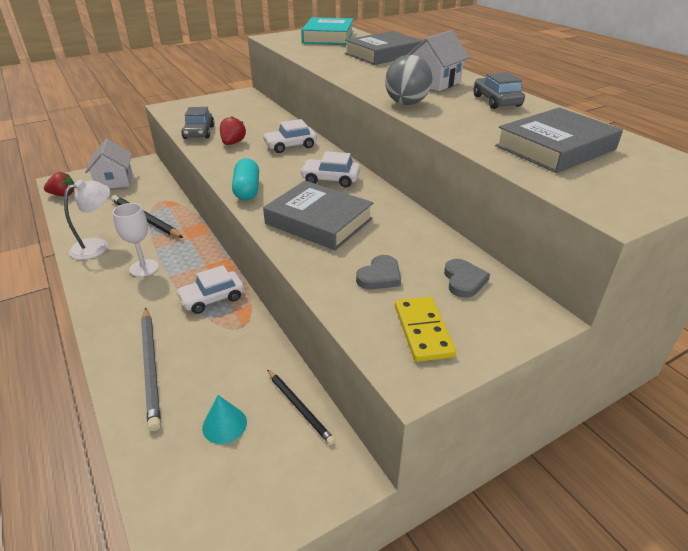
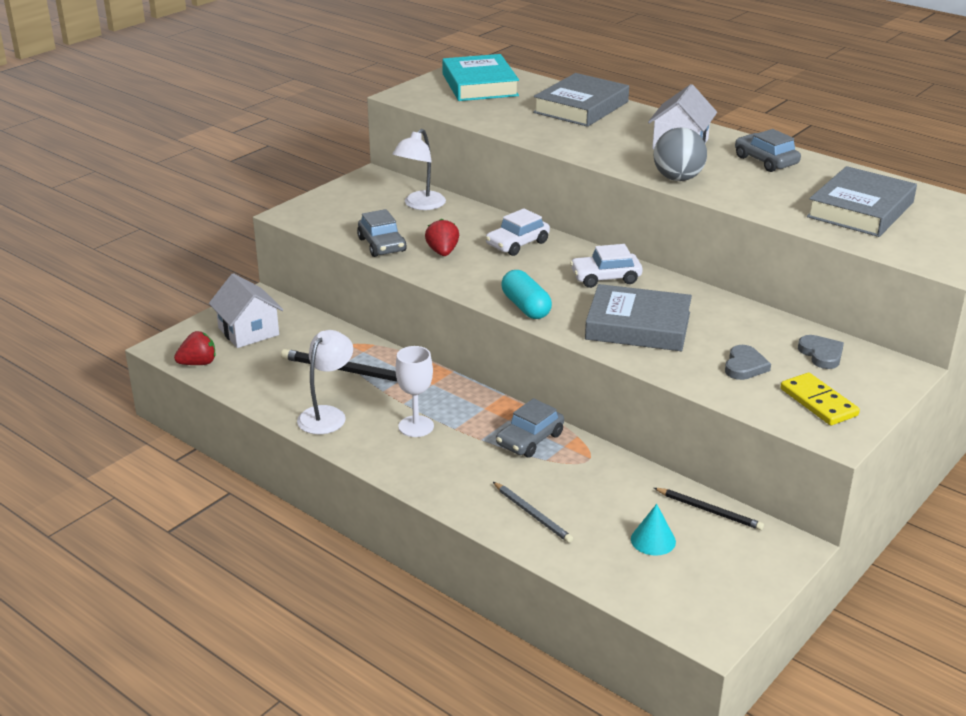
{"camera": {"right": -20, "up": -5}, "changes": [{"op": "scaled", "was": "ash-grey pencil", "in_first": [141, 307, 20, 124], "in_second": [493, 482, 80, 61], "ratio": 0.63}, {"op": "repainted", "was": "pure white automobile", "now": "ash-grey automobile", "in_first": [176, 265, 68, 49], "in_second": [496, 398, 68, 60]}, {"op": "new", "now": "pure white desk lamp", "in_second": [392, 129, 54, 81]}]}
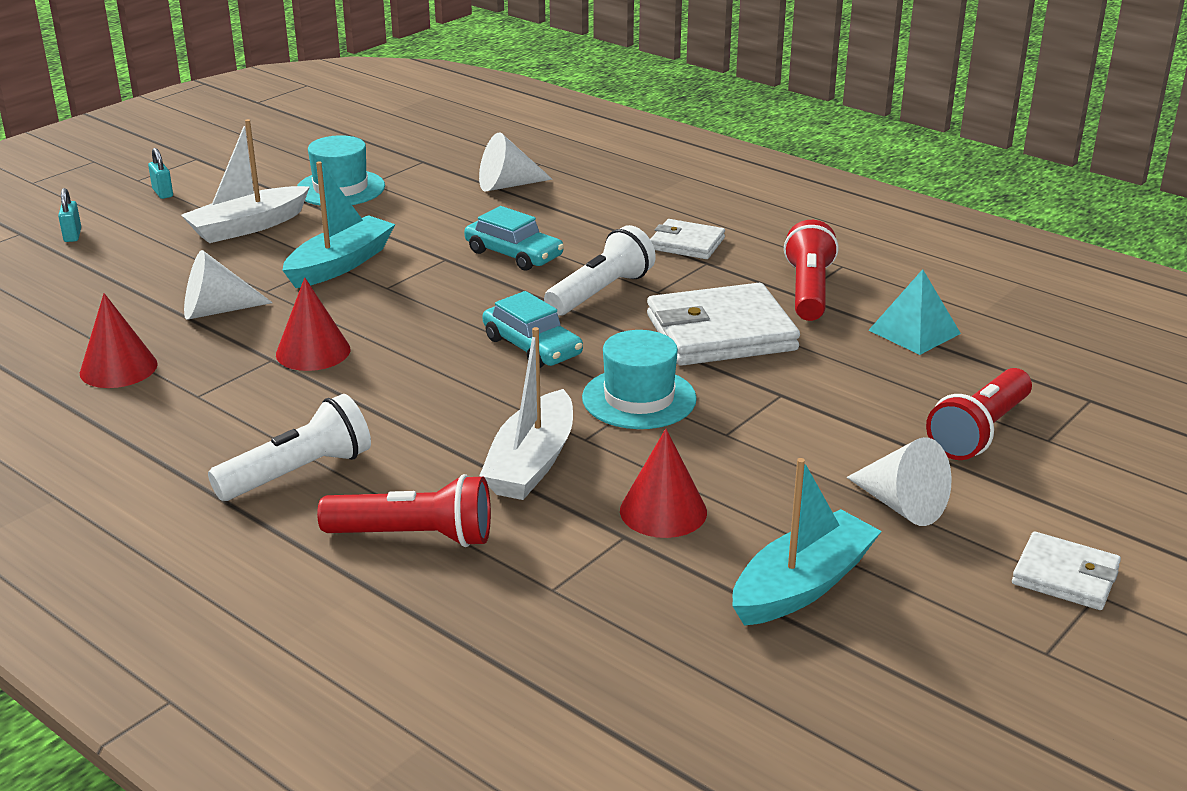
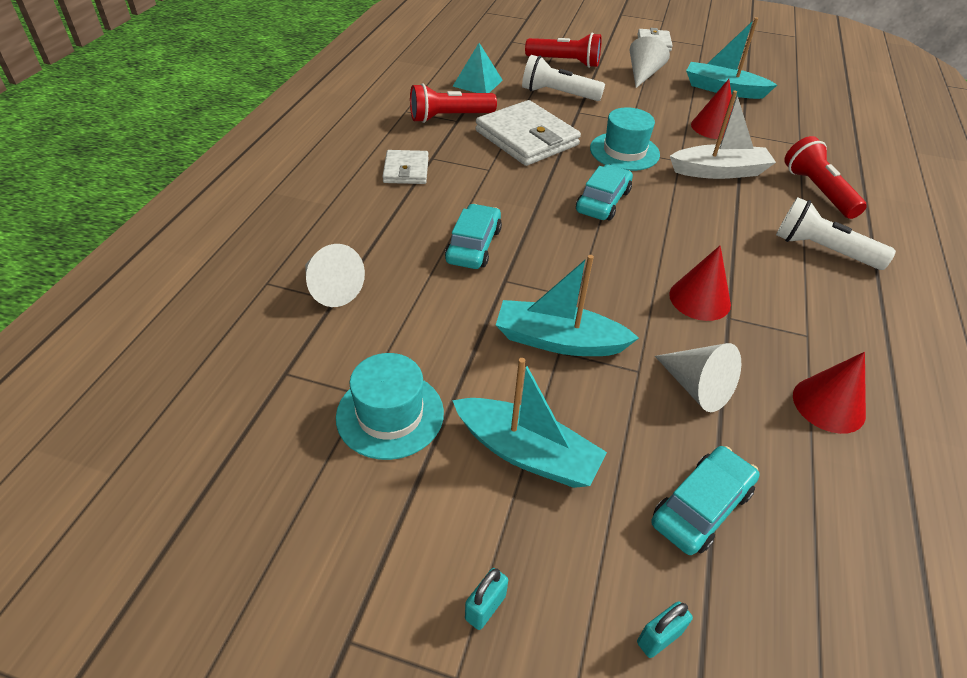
{"camera": {"right": -115, "up": 15}, "changes": [{"op": "repainted", "was": "pure white boat", "now": "turquoise boat", "in_first": [181, 119, 129, 124], "in_second": [452, 358, 155, 130]}, {"op": "shifted", "was": "pure white flashlight", "in_first": [544, 225, 112, 91], "in_second": [522, 55, 83, 46]}, {"op": "new", "now": "turquoise automobile", "in_second": [651, 446, 109, 109]}]}
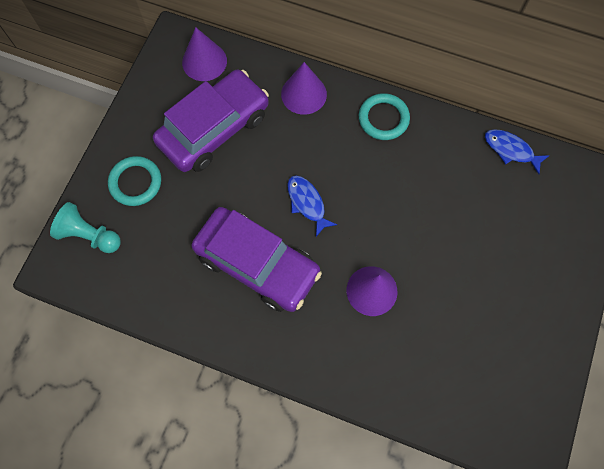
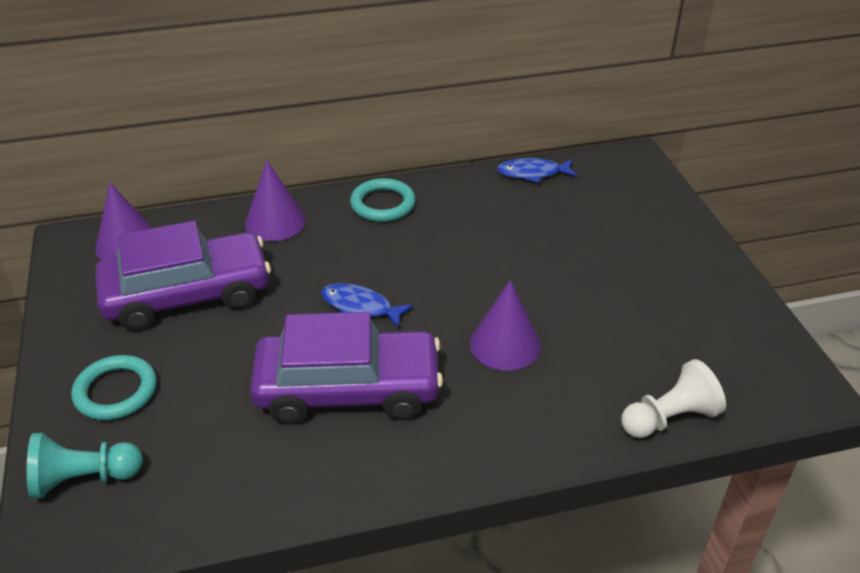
{"camera": {"right": -35, "up": -30}, "changes": [{"op": "rotated", "was": "purple automobile", "in_first": [153, 69, 116, 103], "in_second": [95, 221, 176, 110], "clockwise": 60}, {"op": "new", "now": "pure white chess pawn", "in_second": [621, 359, 105, 79]}]}
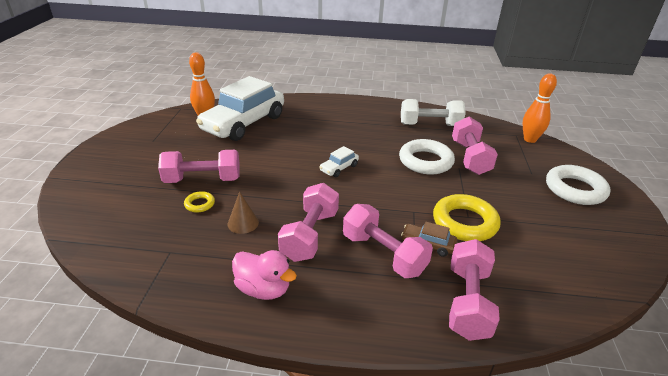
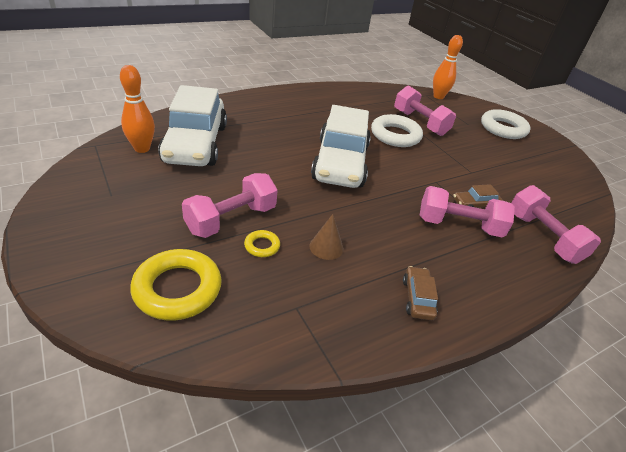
{"camera": {"right": -40, "up": 5}, "changes": [{"op": "swapped", "was": "rosy rubber duck", "now": "dark brown automobile", "in_first": [232, 250, 65, 50], "in_second": [403, 266, 35, 54]}, {"op": "gone", "was": "rosy free weight", "in_first": [278, 183, 61, 79]}, {"op": "scaled", "was": "pure white automobile", "in_first": [319, 146, 40, 31], "in_second": [311, 105, 60, 83], "ratio": 2.47}, {"op": "gone", "was": "pure white free weight", "in_first": [401, 99, 65, 27]}, {"op": "shifted", "was": "yellow ring", "in_first": [433, 194, 68, 47], "in_second": [130, 249, 92, 71]}]}
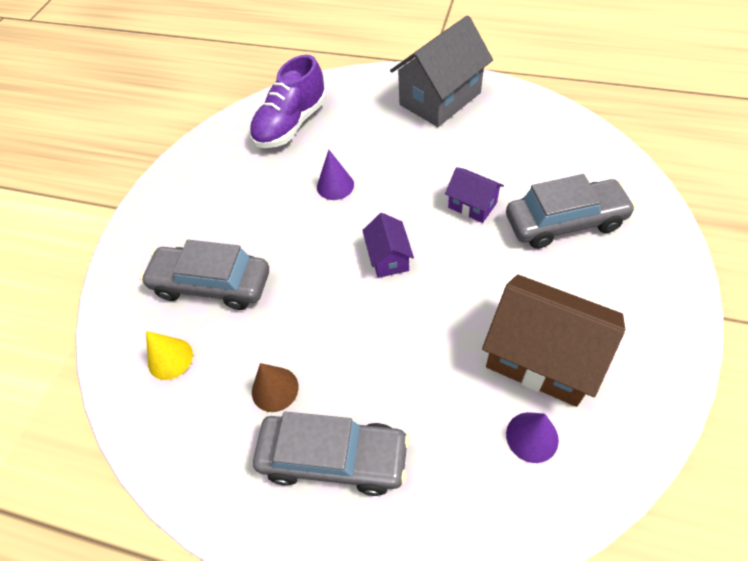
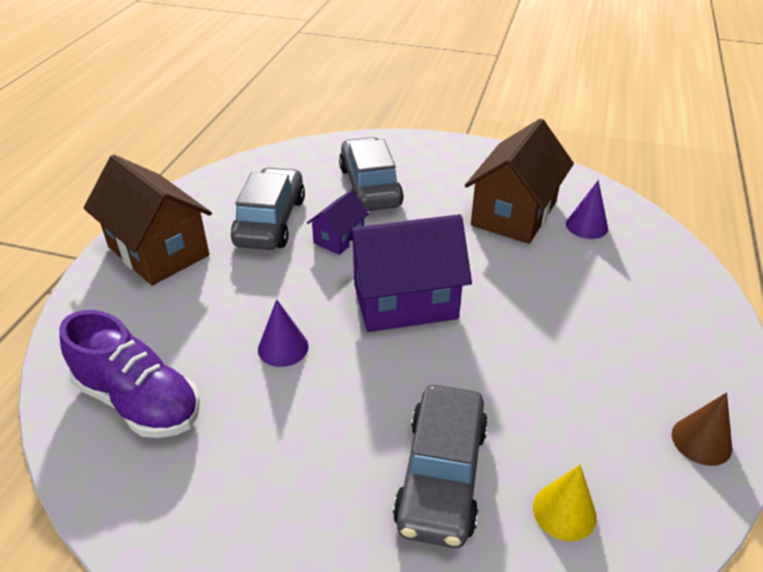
{"camera": {"right": -95, "up": -15}, "changes": [{"op": "shifted", "was": "dark brown cone shape", "in_first": [252, 363, 47, 49], "in_second": [672, 392, 60, 74]}, {"op": "shifted", "was": "ash-grey automobile", "in_first": [253, 411, 157, 85], "in_second": [231, 167, 74, 83]}, {"op": "scaled", "was": "purple toy house", "in_first": [362, 213, 52, 65], "in_second": [346, 214, 126, 118], "ratio": 1.96}, {"op": "repainted", "was": "ash-grey toy house", "now": "dark brown toy house", "in_first": [390, 15, 103, 112], "in_second": [84, 155, 128, 131]}]}
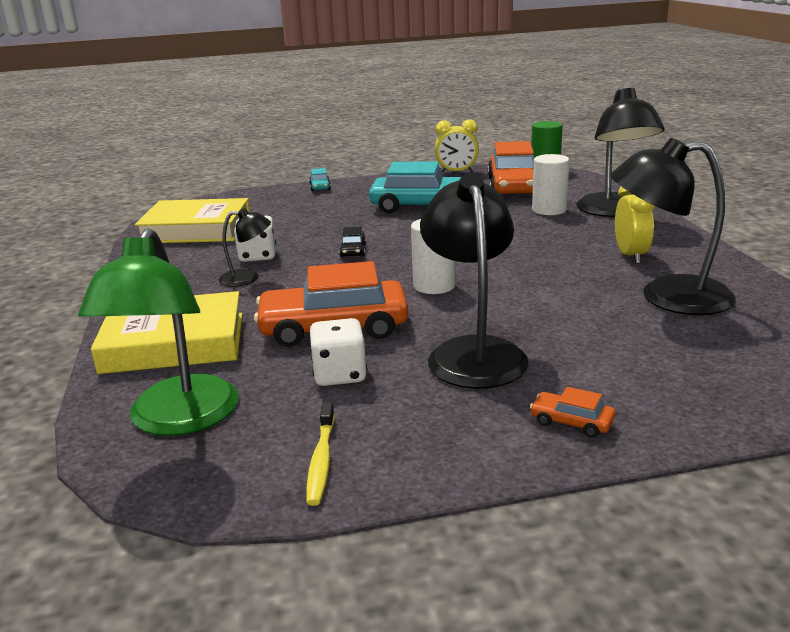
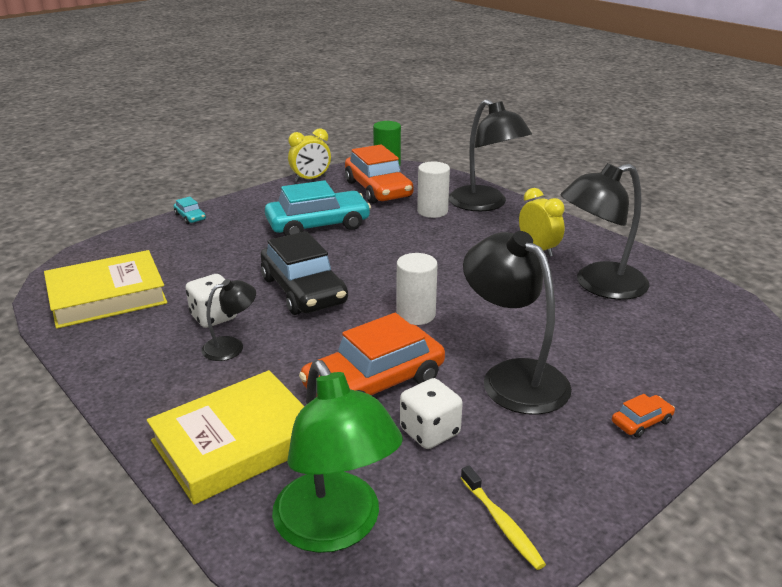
{"camera": {"right": -30, "up": 5}, "changes": [{"op": "scaled", "was": "jet-black automobile", "in_first": [339, 227, 27, 30], "in_second": [261, 231, 87, 84], "ratio": 2.36}, {"op": "rotated", "was": "orange-coloured automobile", "in_first": [530, 387, 86, 50], "in_second": [612, 394, 63, 44], "clockwise": 150}]}
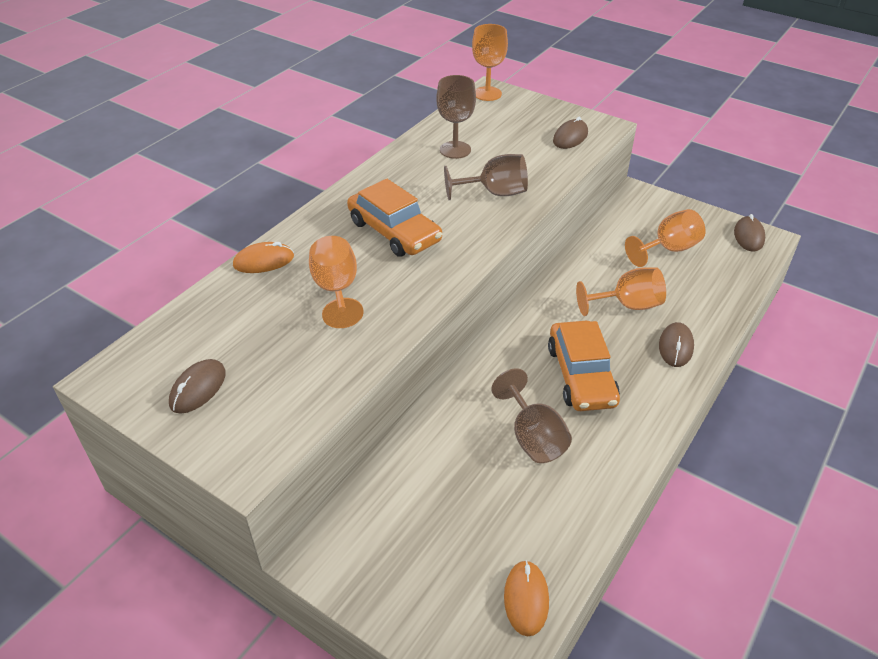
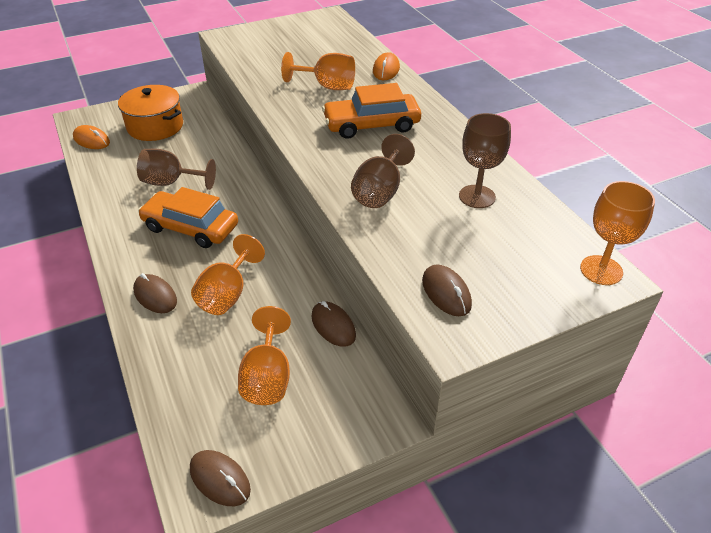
{"camera": {"right": 120, "up": 0}, "changes": [{"op": "shifted", "was": "dark brown mouse", "in_first": [169, 359, 57, 55], "in_second": [311, 301, 45, 46]}, {"op": "new", "now": "orange-coloured stockpot", "in_second": [118, 85, 65, 56]}]}
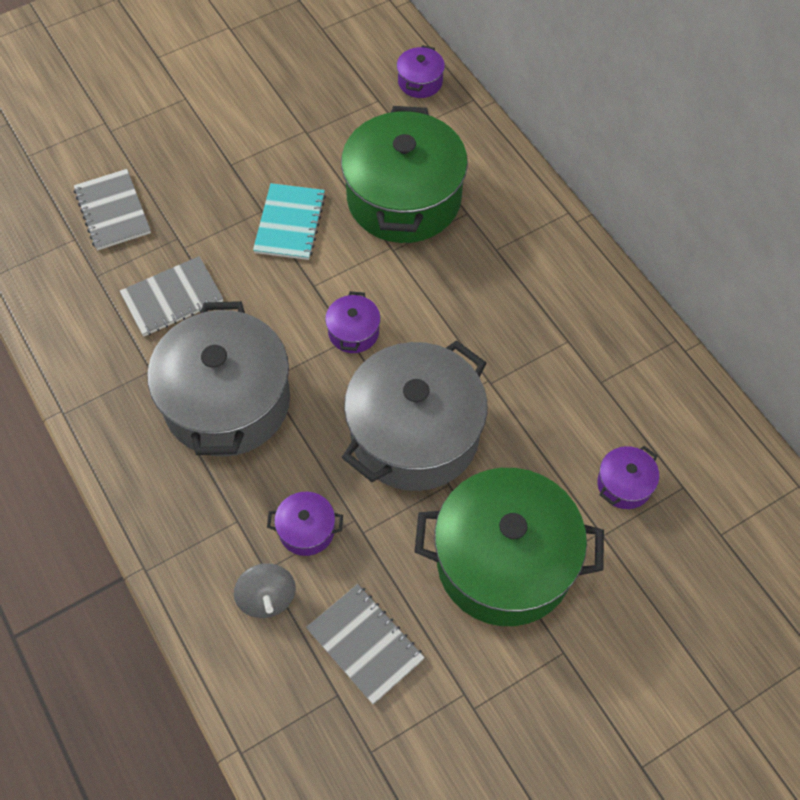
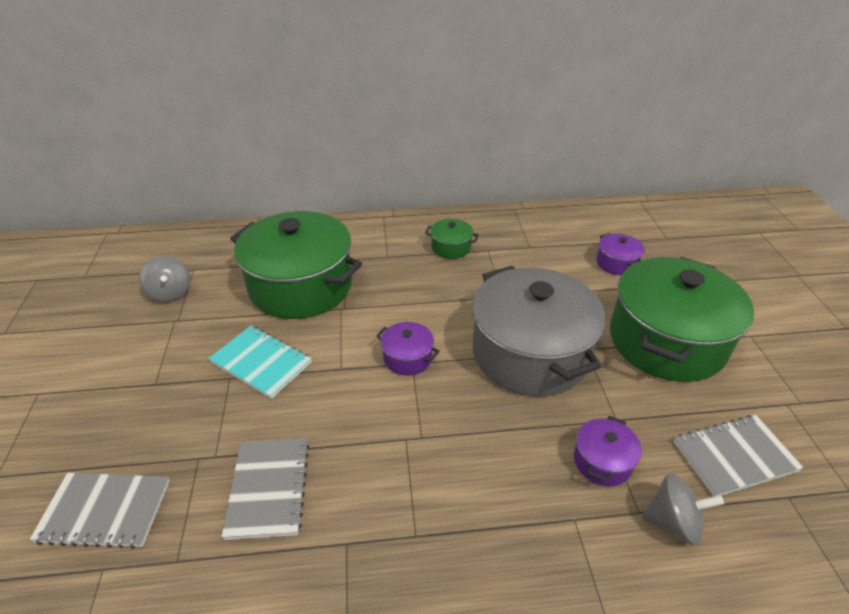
{"camera": {"right": -65, "up": -20}, "changes": [{"op": "gone", "was": "ash-grey stockpot", "in_first": [147, 301, 143, 156]}, {"op": "gone", "was": "purple stockpot", "in_first": [397, 45, 48, 53]}, {"op": "new", "now": "ash-grey toy top", "in_second": [139, 256, 51, 47]}, {"op": "new", "now": "green stockpot", "in_second": [425, 219, 54, 40]}]}
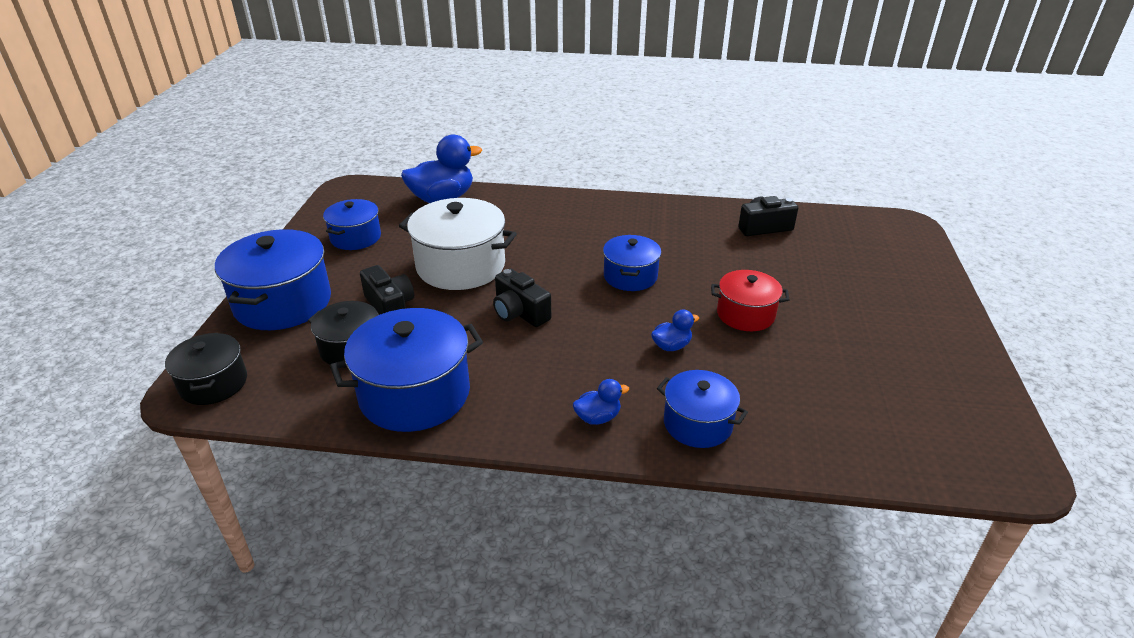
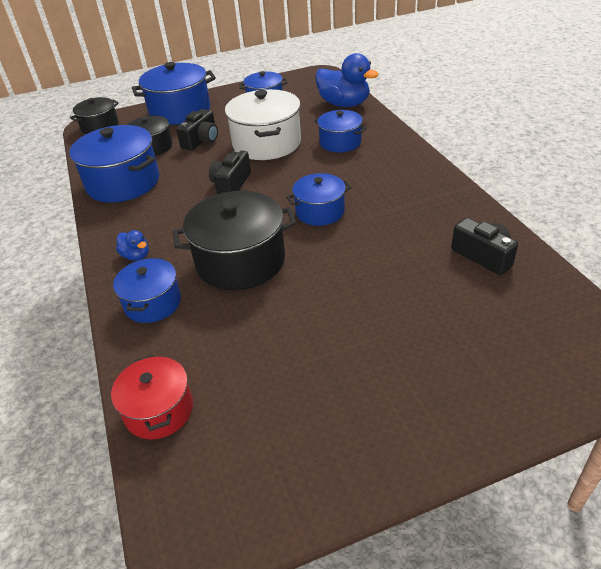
{"camera": {"right": 65, "up": 5}, "changes": [{"op": "swapped", "was": "cobalt rubber duck", "now": "jet-black stockpot", "in_first": [651, 309, 48, 42], "in_second": [173, 191, 124, 99]}, {"op": "shifted", "was": "crimson stockpot", "in_first": [711, 270, 79, 61], "in_second": [111, 355, 82, 84]}, {"op": "new", "now": "cobalt stockpot", "in_second": [314, 110, 53, 42]}]}
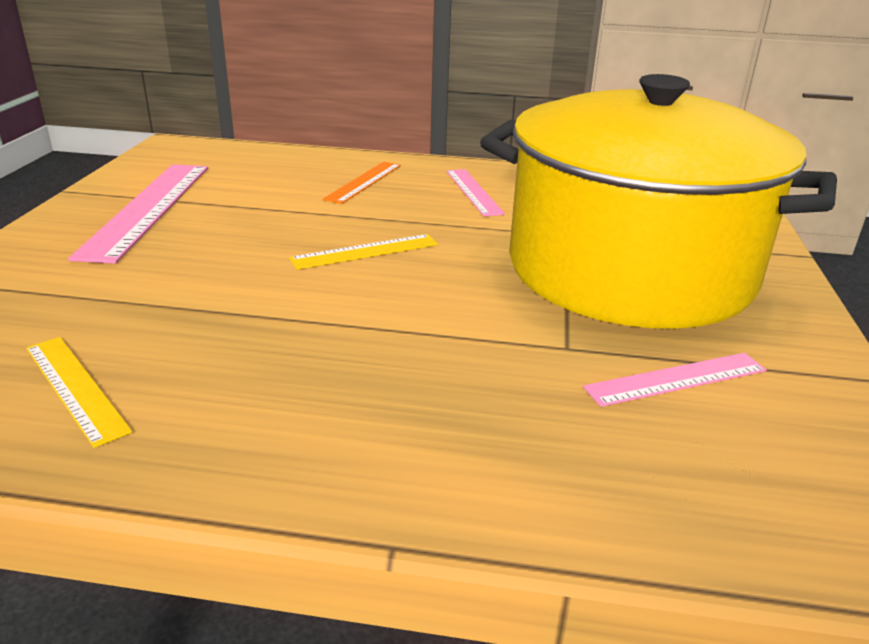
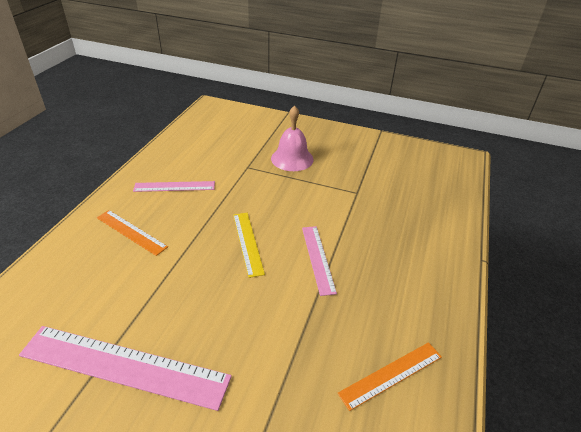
{"camera": {"right": -80, "up": 10}, "changes": [{"op": "repainted", "was": "yellow ruler", "now": "orange-coloured ruler", "in_first": [26, 337, 106, 111], "in_second": [338, 342, 104, 69]}, {"op": "swapped", "was": "yellow stockpot", "now": "rosy school bell", "in_first": [480, 74, 357, 255], "in_second": [271, 105, 43, 66]}, {"op": "shifted", "was": "rosy ruler", "in_first": [583, 353, 183, 54], "in_second": [302, 226, 35, 70]}]}
